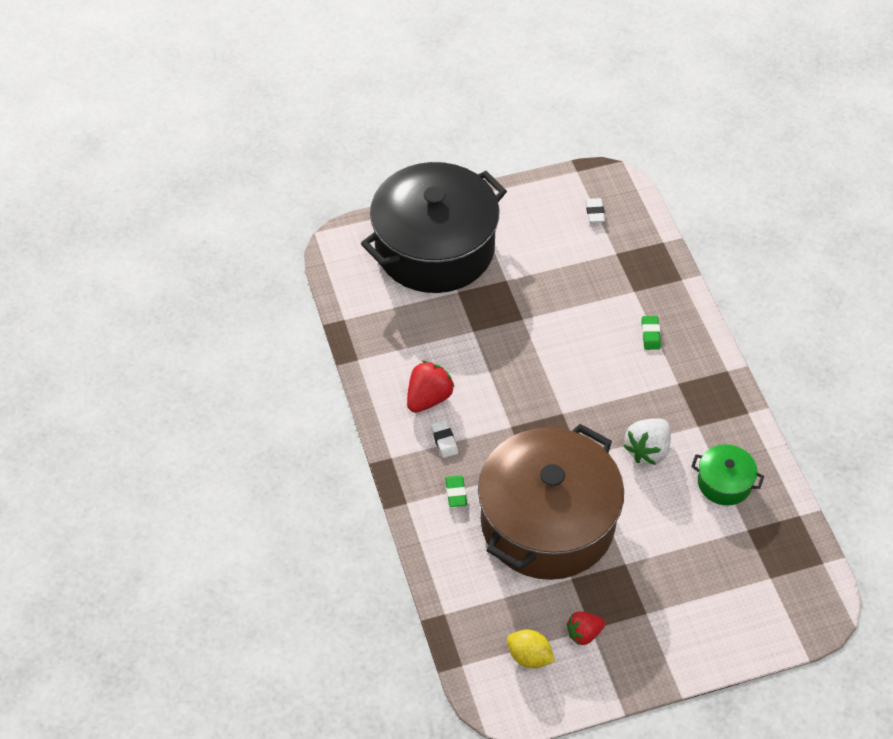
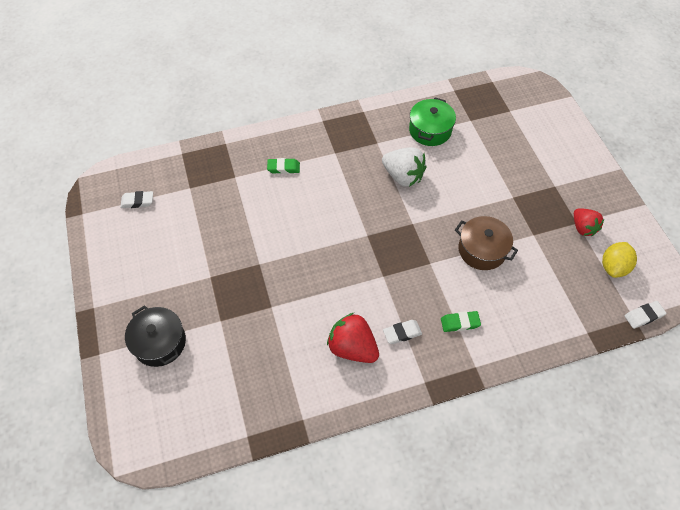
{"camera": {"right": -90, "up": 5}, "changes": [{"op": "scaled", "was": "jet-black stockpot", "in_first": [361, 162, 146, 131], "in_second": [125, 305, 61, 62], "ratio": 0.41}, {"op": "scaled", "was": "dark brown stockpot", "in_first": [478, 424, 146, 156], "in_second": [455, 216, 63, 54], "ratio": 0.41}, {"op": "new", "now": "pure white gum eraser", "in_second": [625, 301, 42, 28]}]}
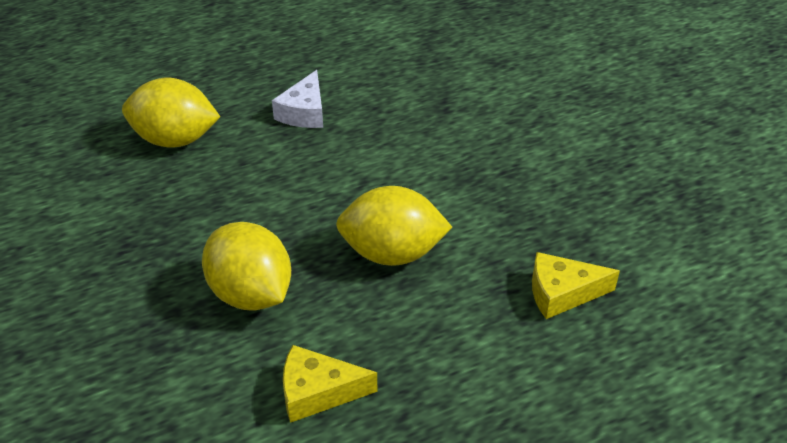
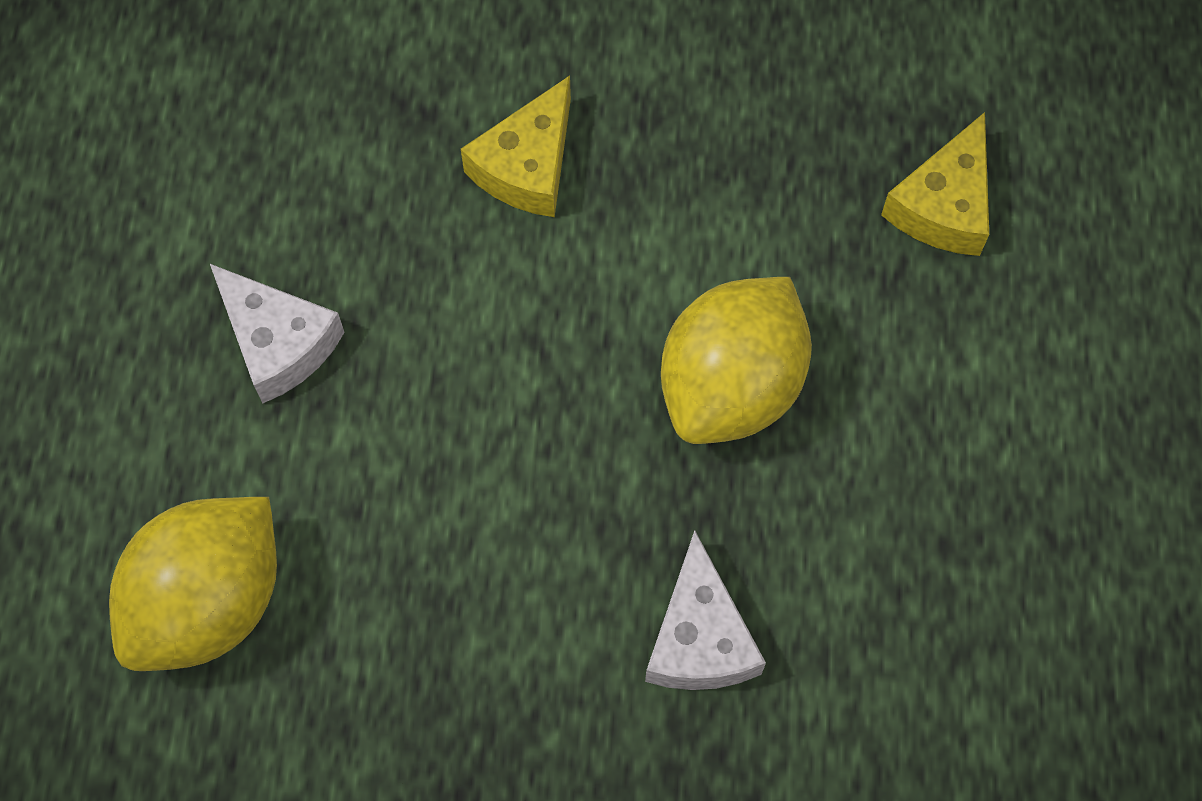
{"camera": {"right": -60, "up": 25}, "changes": [{"op": "swapped", "was": "yellow citrus fruit", "now": "pure white cheese", "in_first": [202, 222, 89, 88], "in_second": [645, 530, 121, 160]}, {"op": "shifted", "was": "yellow cheese", "in_first": [283, 345, 95, 78], "in_second": [461, 76, 110, 141]}]}
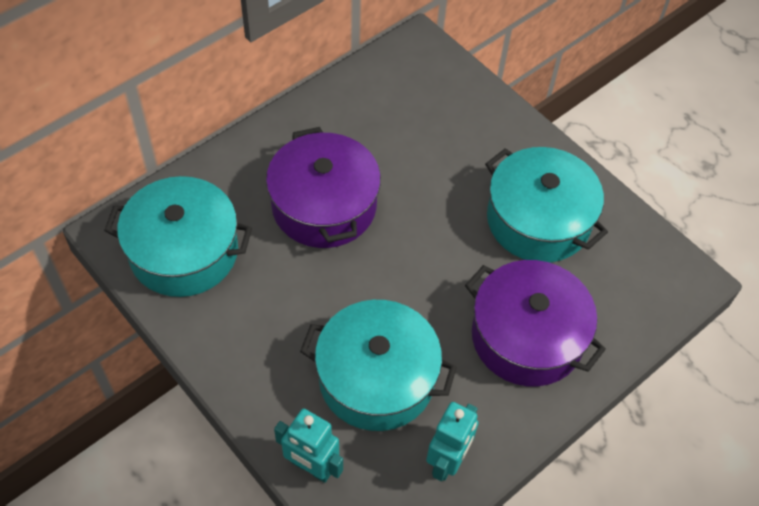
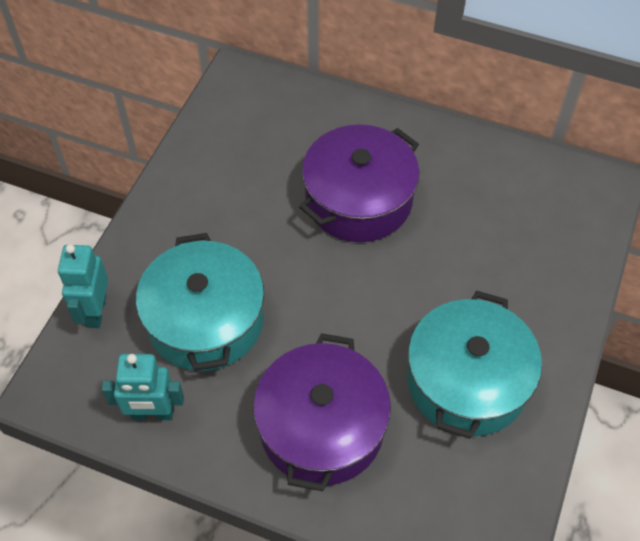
{"camera": {"right": 65, "up": 0}, "changes": [{"op": "gone", "was": "turquoise stockpot", "in_first": [104, 176, 148, 121]}]}
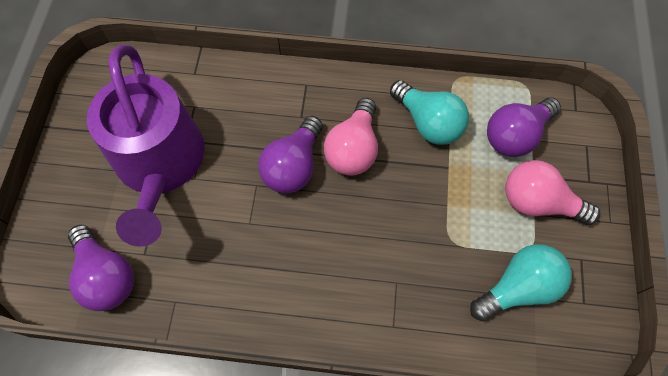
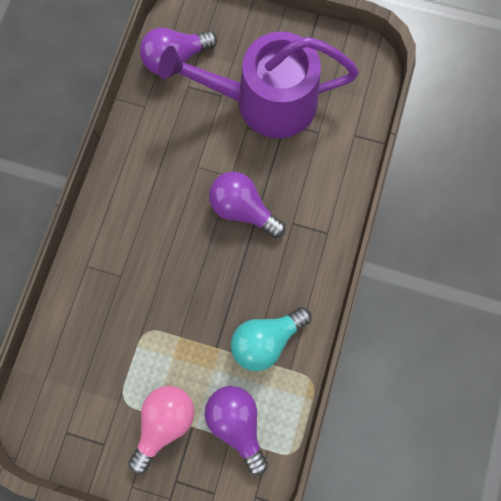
{"camera": {"right": 100, "up": 10}, "changes": [{"op": "gone", "was": "rosy light bulb", "in_first": [324, 98, 54, 78]}, {"op": "gone", "was": "turquoise light bulb", "in_first": [470, 244, 102, 78]}]}
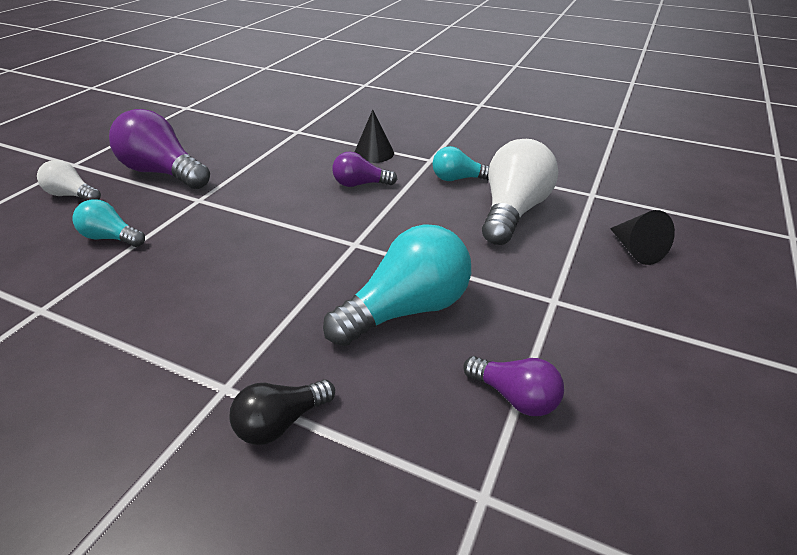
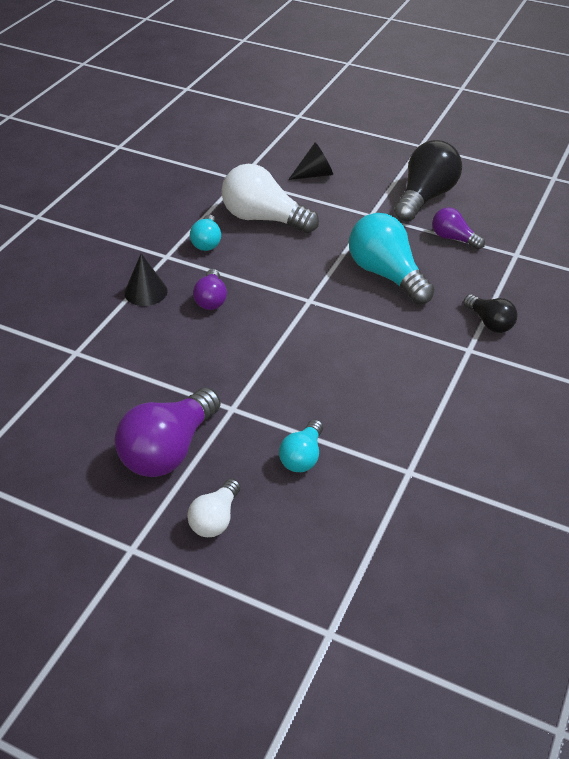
{"camera": {"right": -90, "up": 5}, "changes": [{"op": "rotated", "was": "purple light bulb", "in_first": [463, 356, 101, 60], "in_second": [432, 207, 53, 42], "clockwise": -90}, {"op": "new", "now": "jet-black light bulb", "in_second": [394, 140, 68, 82]}]}
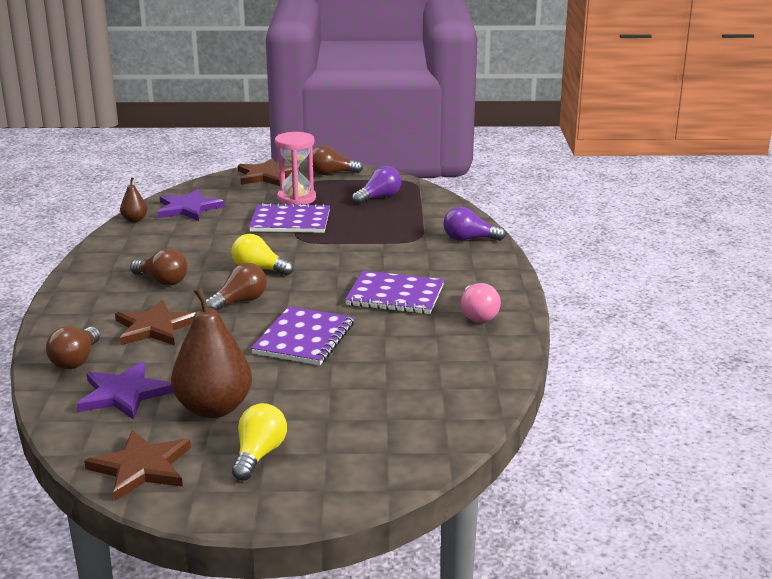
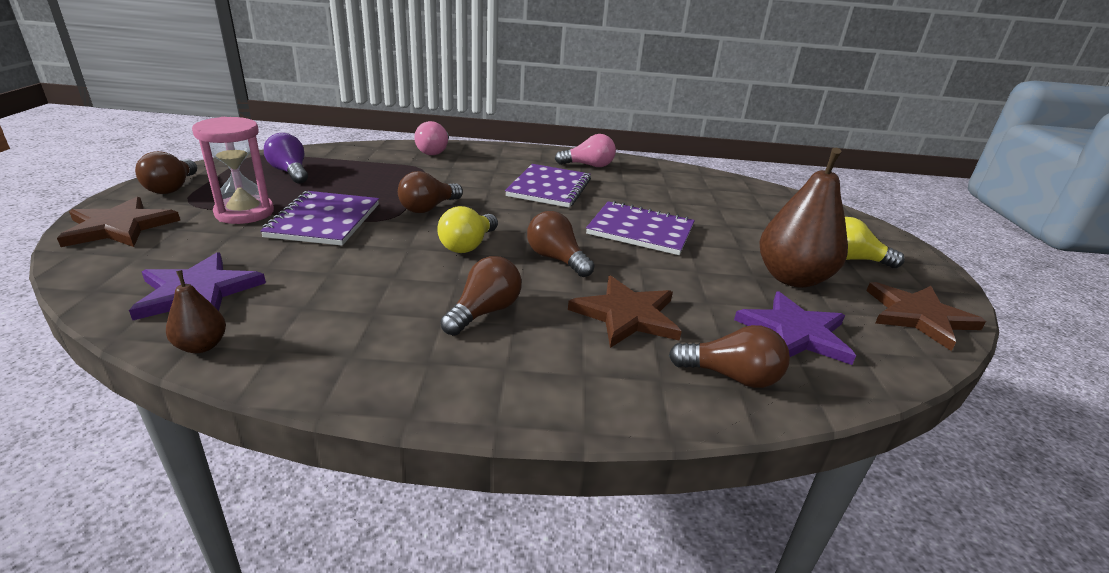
{"camera": {"right": -90, "up": 5}, "changes": [{"op": "repainted", "was": "purple light bulb", "now": "rosy light bulb", "in_first": [443, 207, 63, 34], "in_second": [414, 121, 35, 34]}, {"op": "new", "now": "dark brown light bulb", "in_second": [398, 171, 65, 42]}]}
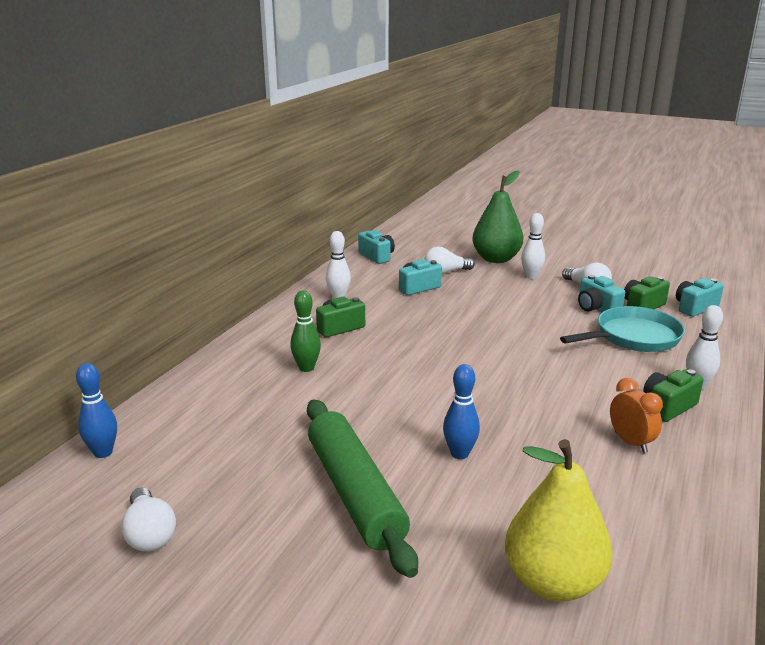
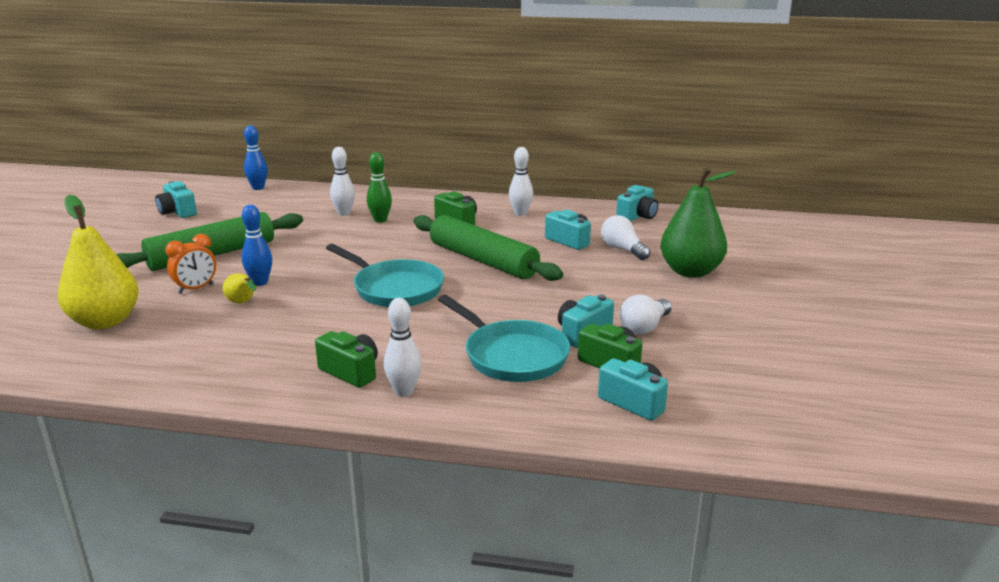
{"camera": {"right": 75, "up": 0}, "changes": [{"op": "swapped", "was": "pure white light bulb", "now": "turquoise compact camera", "in_first": [121, 488, 55, 64], "in_second": [155, 181, 42, 37]}, {"op": "shifted", "was": "pure white bowling pin", "in_first": [521, 213, 24, 66], "in_second": [330, 147, 25, 69]}, {"op": "shifted", "was": "orange-coloured bedside clock", "in_first": [610, 378, 53, 75], "in_second": [165, 234, 51, 60]}, {"op": "new", "now": "yellow pear fruit", "in_second": [223, 273, 33, 30]}, {"op": "new", "now": "turquoise frying pan", "in_second": [326, 244, 118, 63]}, {"op": "new", "now": "green pastry roller", "in_second": [413, 215, 150, 66]}]}
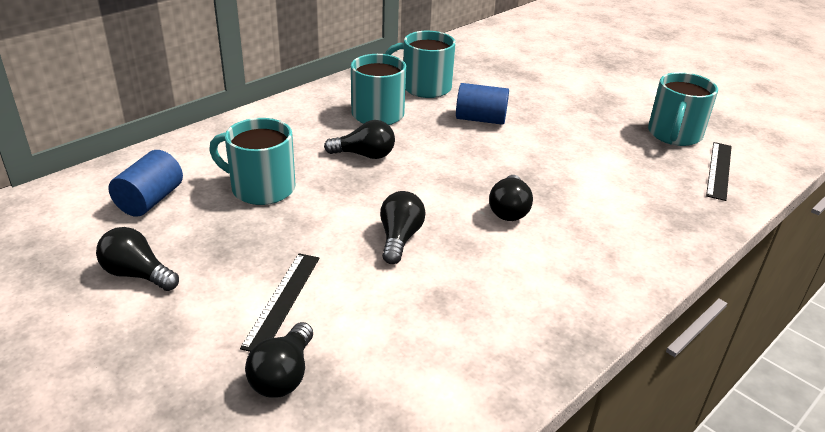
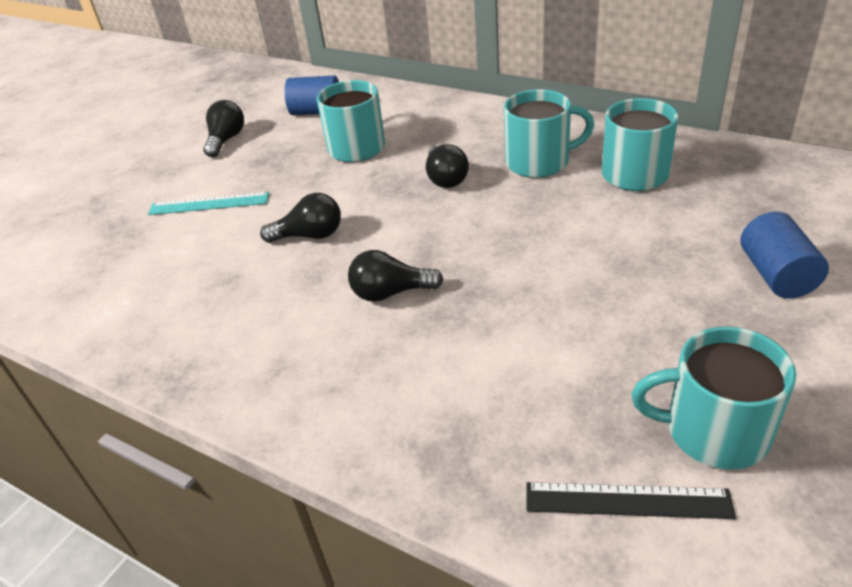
{"camera": {"right": 80, "up": 5}, "changes": [{"op": "repainted", "was": "jet-black ruler", "now": "turquoise ruler", "in_first": [240, 253, 79, 99], "in_second": [148, 192, 121, 23]}, {"op": "gone", "was": "jet-black light bulb", "in_first": [245, 322, 68, 76]}, {"op": "shifted", "was": "cobalt cylinder", "in_first": [456, 83, 53, 42], "in_second": [740, 212, 89, 87]}]}
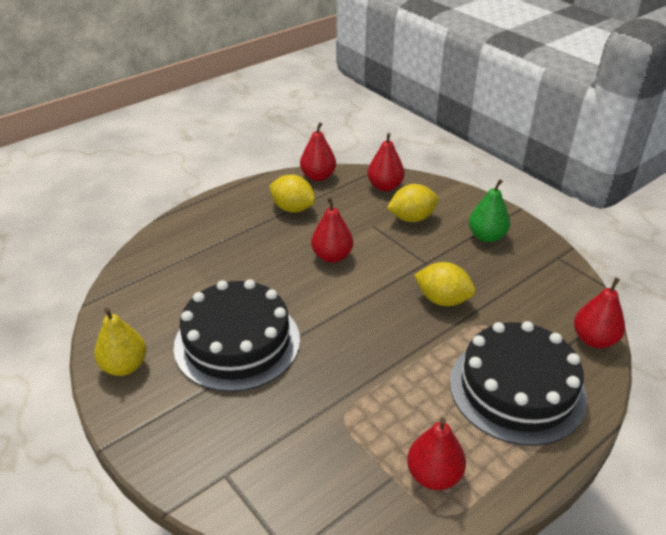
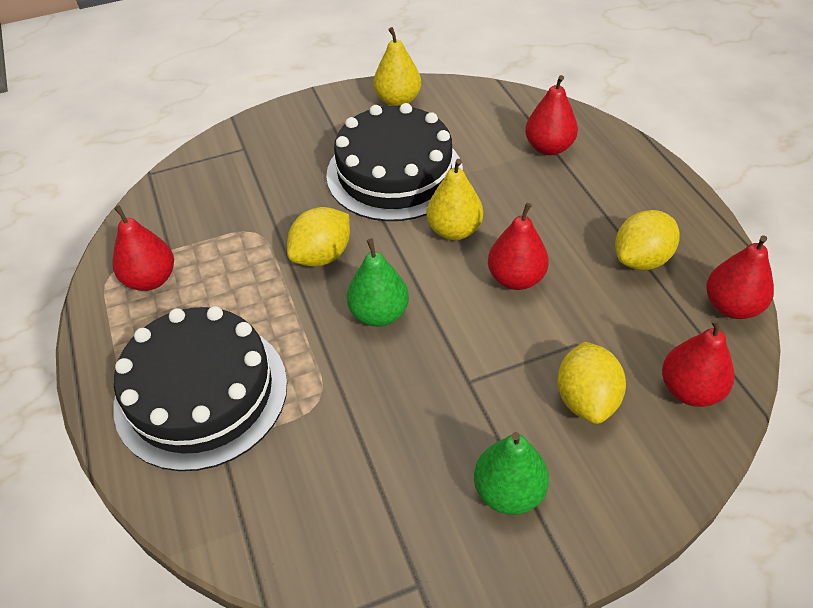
{"camera": {"right": 110, "up": 10}, "changes": [{"op": "shifted", "was": "yellow citrus fruit", "in_first": [414, 262, 61, 44], "in_second": [287, 207, 63, 60]}, {"op": "shifted", "was": "crimson pear fruit", "in_first": [574, 277, 51, 71], "in_second": [525, 75, 53, 80]}, {"op": "new", "now": "green pear fruit", "in_second": [347, 239, 62, 88]}, {"op": "new", "now": "yellow pear fruit", "in_second": [426, 159, 57, 81]}]}
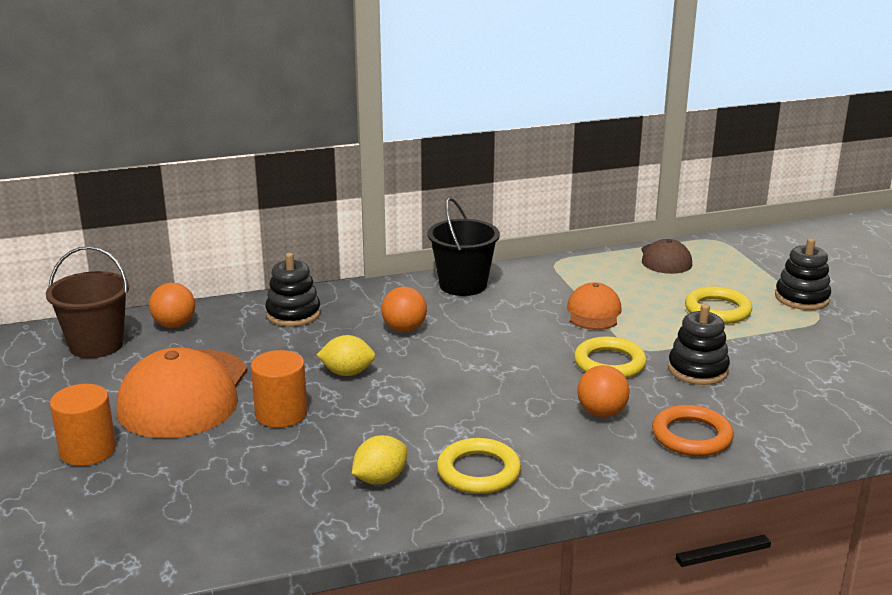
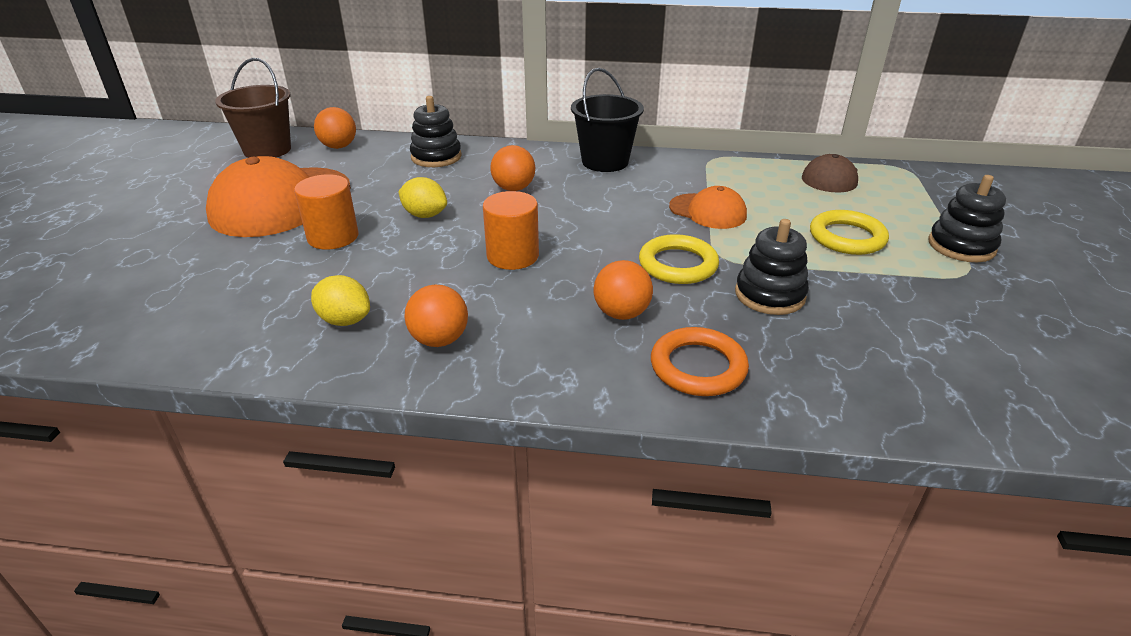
{"camera": {"right": 25, "up": 10}, "changes": [{"op": "shifted", "was": "orange-coloured cylinder", "in_first": [50, 384, 66, 82], "in_second": [483, 191, 56, 79]}, {"op": "rotated", "was": "yellow citrus fruit", "in_first": [352, 435, 55, 49], "in_second": [311, 275, 59, 51], "clockwise": 45}, {"op": "swapped", "was": "yellow ring", "now": "orange-coloured sphere", "in_first": [437, 438, 84, 56], "in_second": [404, 284, 64, 63]}, {"op": "rotated", "was": "orange-coloured cap", "in_first": [567, 283, 55, 47], "in_second": [669, 186, 78, 43], "clockwise": 90}]}
